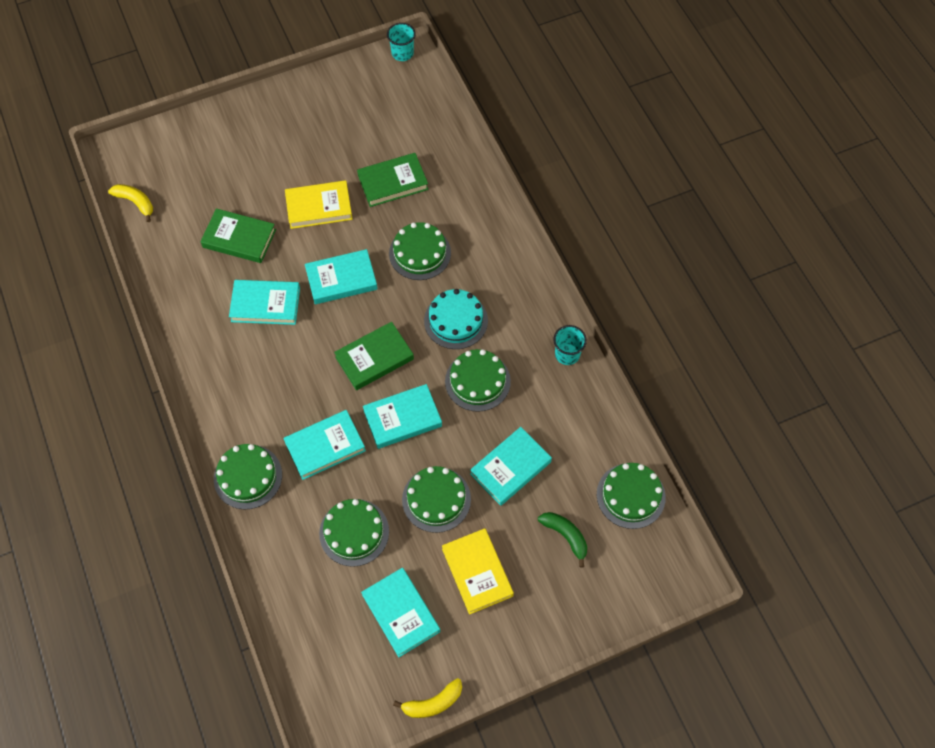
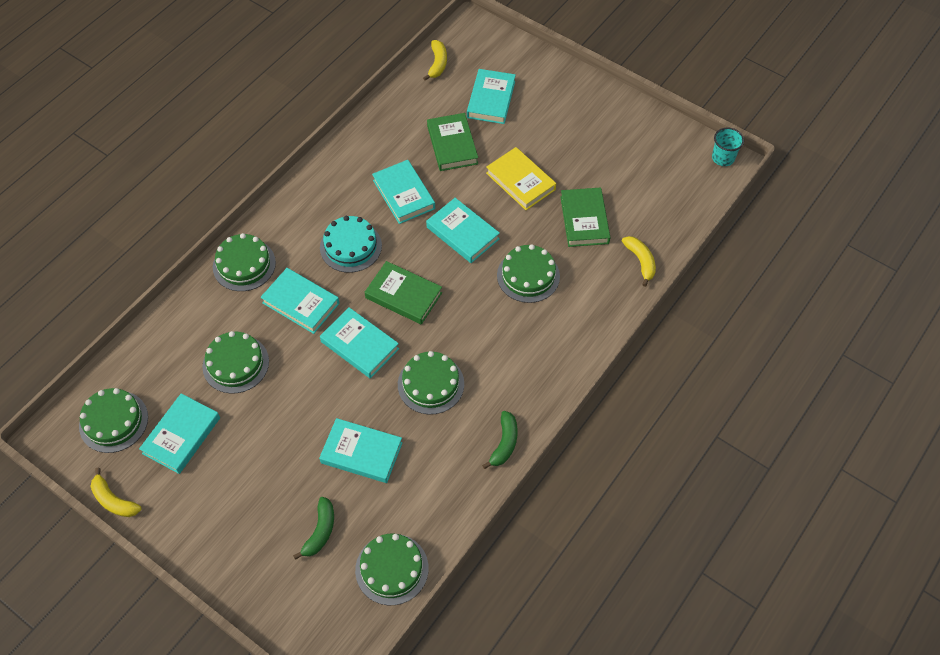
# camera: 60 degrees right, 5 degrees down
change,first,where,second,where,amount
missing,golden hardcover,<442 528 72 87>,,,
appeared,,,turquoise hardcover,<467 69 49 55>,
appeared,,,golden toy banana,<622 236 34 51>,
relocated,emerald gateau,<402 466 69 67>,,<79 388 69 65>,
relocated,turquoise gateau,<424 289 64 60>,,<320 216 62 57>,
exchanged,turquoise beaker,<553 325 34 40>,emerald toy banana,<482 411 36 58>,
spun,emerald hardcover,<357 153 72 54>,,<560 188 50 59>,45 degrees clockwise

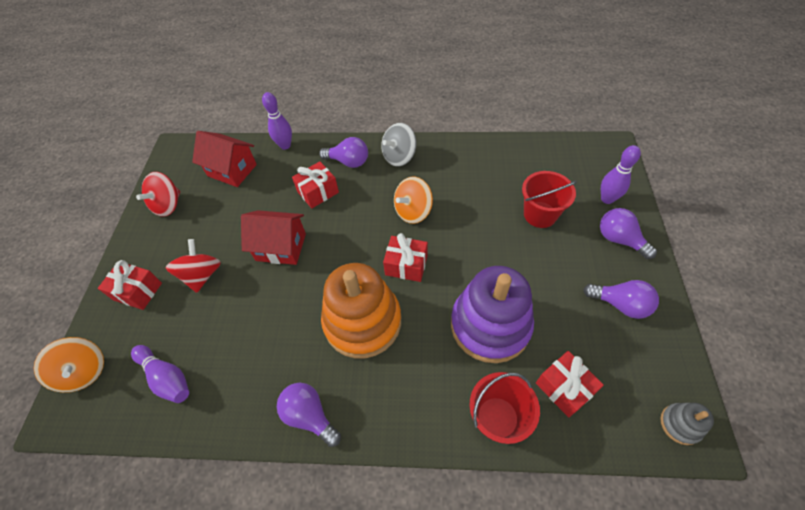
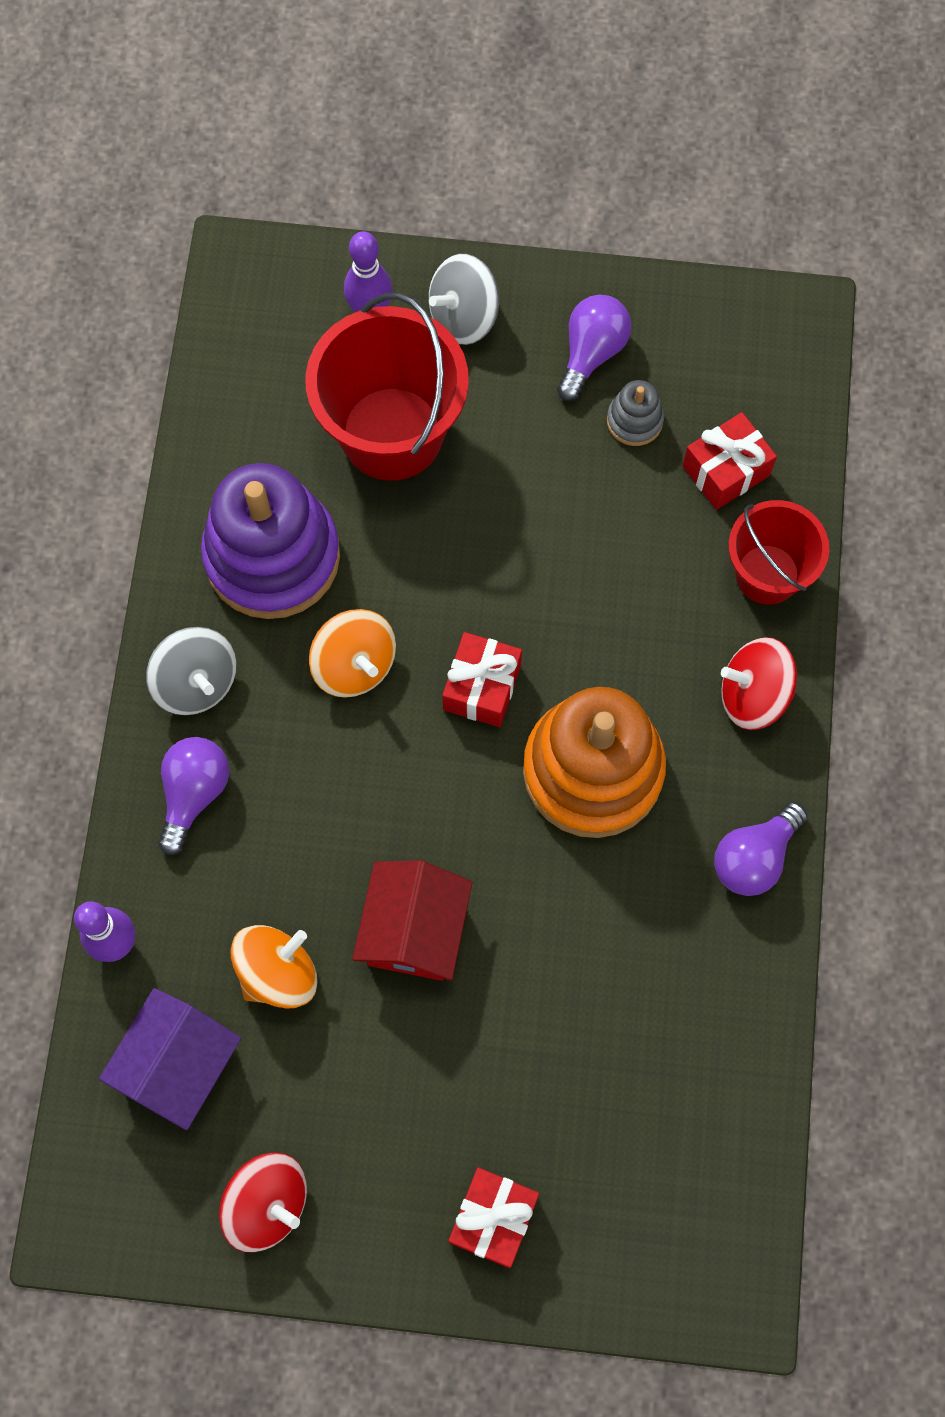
# camera: 90 degrees left, 15 degrees up
change,first,where,second,where,amount
missing,purple tenpin,<131 345 58 58>,,,
missing,crimson present,<292 161 47 47>,,,
relocated,bright orange toy top,<34 337 70 56>,,<231 925 86 84>,
relocated,crimson toy top,<166 239 55 54>,,<721 637 76 93>,
relocated,purple ring stacker,<451 266 83 97>,,<201 463 139 156>,
relocated,grey ring stacker,<660 403 54 42>,,<607 380 57 66>,
exchanged,purple bulb,<600 208 57 51>,grey toy top,<429 254 70 91>,
colour,crimson toy house,<192 131 65 56>,purple toy house,<99 988 142 142>,
size,crimson pail,<522 171 55 57>,,<305 293 164 188>,x1.63

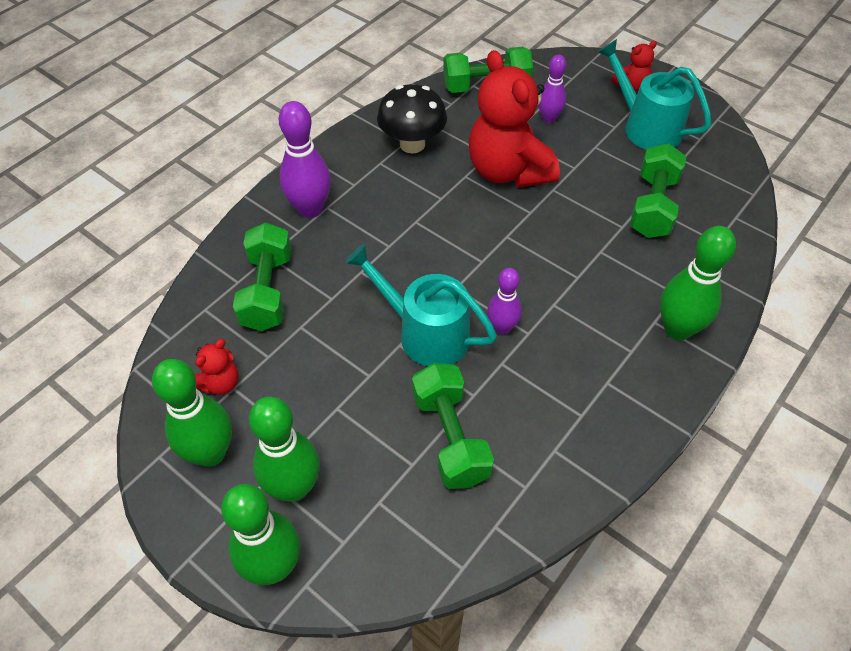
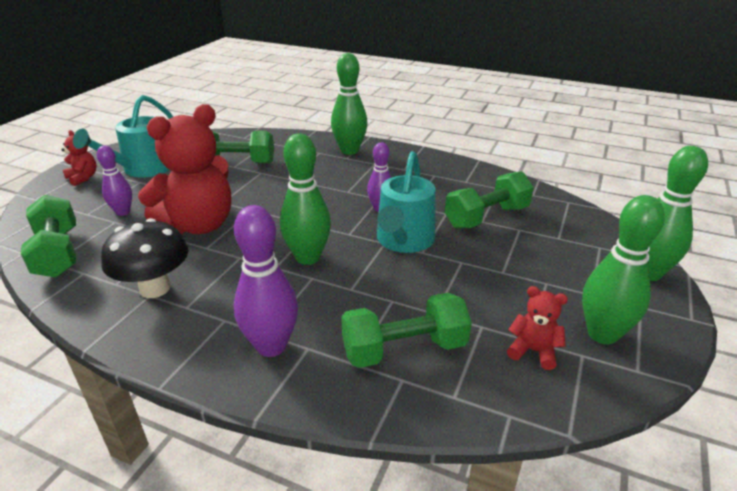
# camera: 105 degrees left, 20 degrees down
change,first,where,second,where,amount
relocated,emerald tenpin,<249 396 71 106>,,<280 133 51 132>,

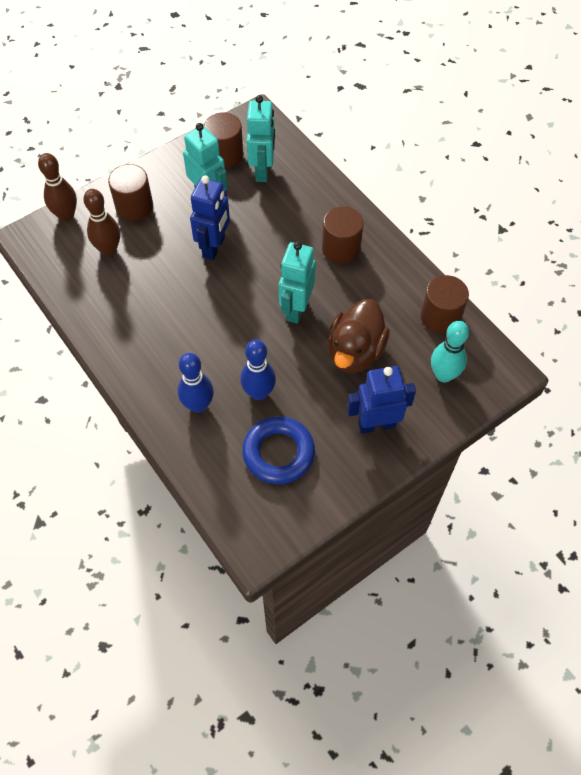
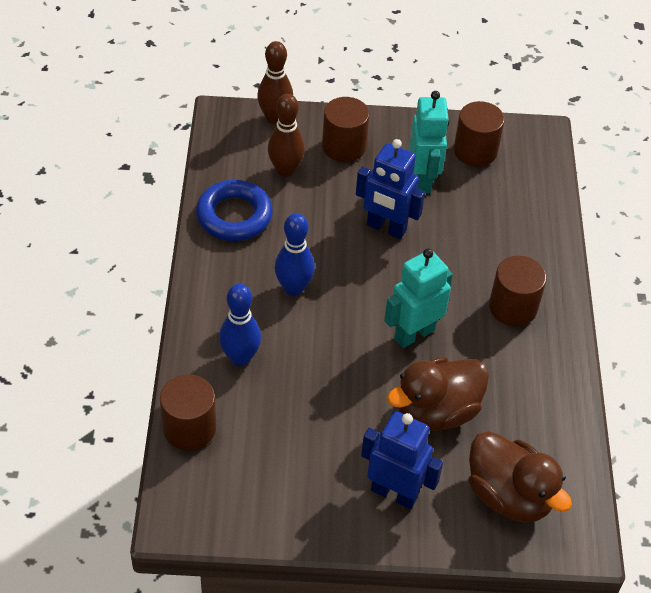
# camera: 35 degrees right, 10 degrees down
change,first,where,second,where,amount
missing,turquoise robot figure,<247 95 28 87>,,,
relocated,cobalt tenpin,<240 340 36 60>,,<274 213 41 83>,
relocated,cobalt hoop,<242 416 73 68>,,<196 180 77 61>,
relocated,dark brown cylinder shape,<421 275 48 59>,,<160 374 56 76>,
exchanged,turquoise tenpin,<431 321 38 61>,dark brown rubber duck,<469 431 103 91>,
spun,cobalt robot figure,<190 175 40 85>,,<356 139 69 100>,60 degrees clockwise

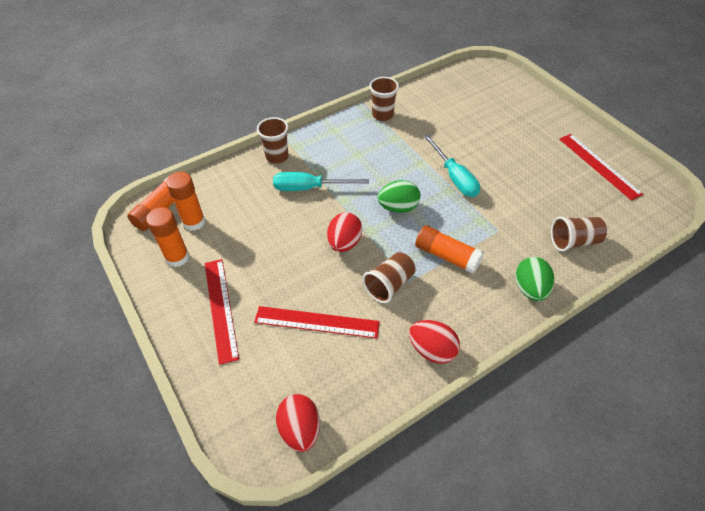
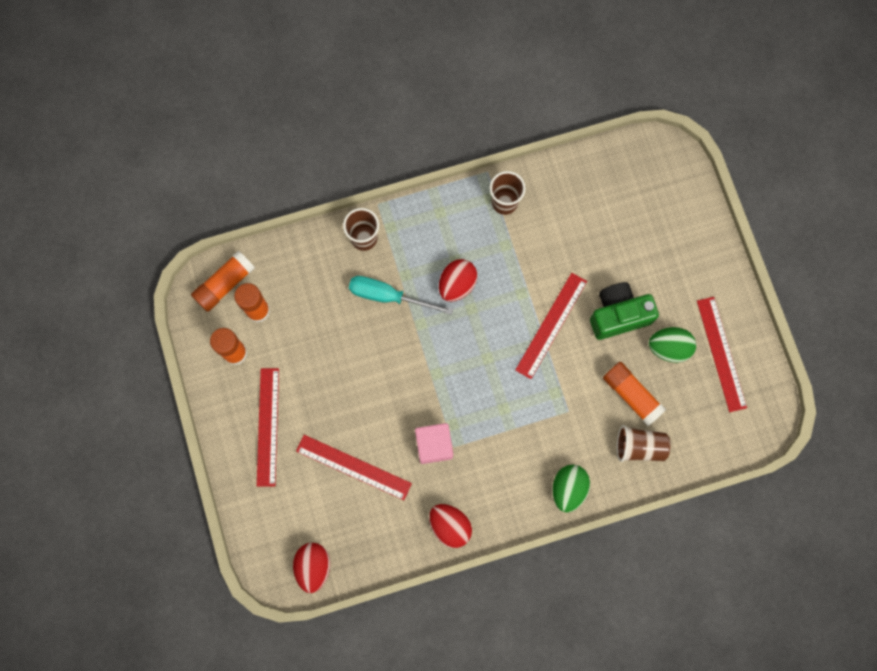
# camera: 15 degrees right, 25 degrees up
change,first,where,second,where,amount
appeared,,,emerald camera,<590 282 69 58>,
relocated,crimson egg shape,<327 212 35 40>,,<439 259 39 43>,
relocated,emerald egg shape,<378 180 43 33>,,<649 327 47 36>,
relocated,bright orange stick of glue,<415 226 69 48>,,<603 362 63 64>,
exchanged,dark brown beaker,<362 252 54 51>,rose-pink solid cube,<415 423 38 41>,
exchanged,turquoise flat screwdriver,<423 134 57 63>,crimson measuring stick,<515 273 72 106>,

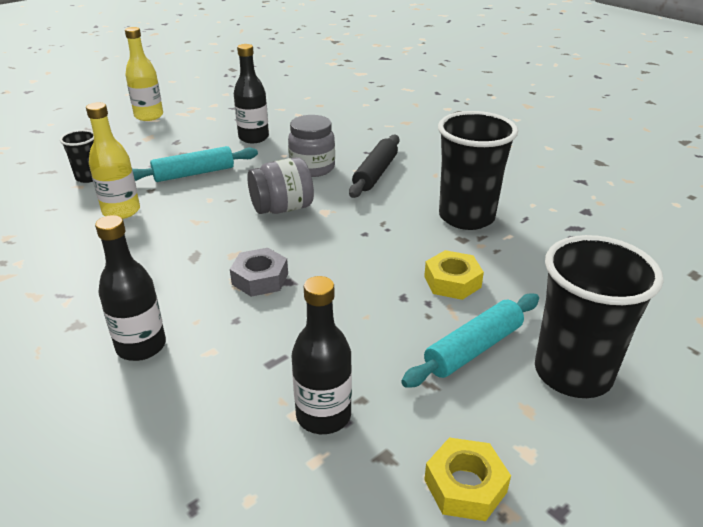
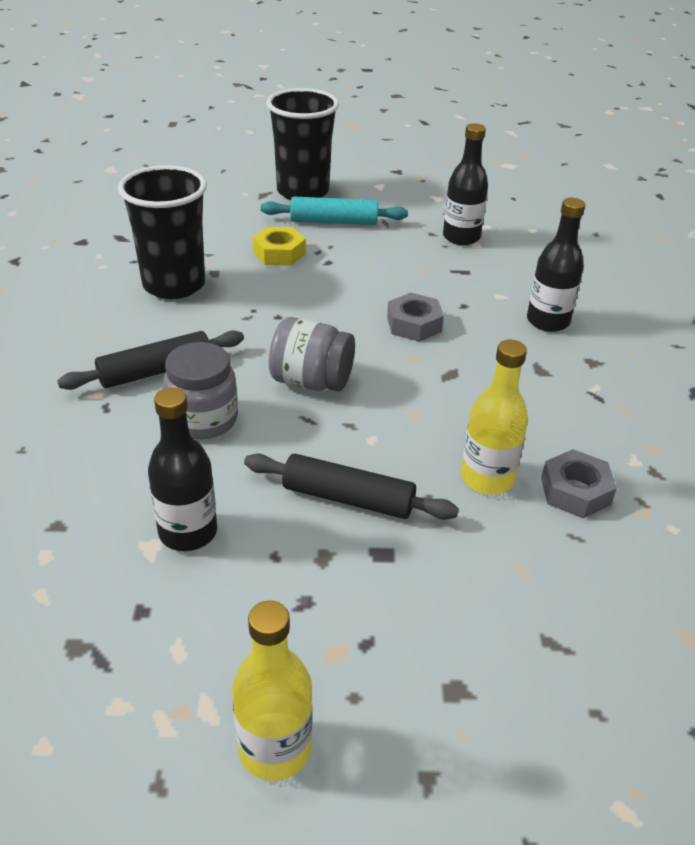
# camera: 140 degrees left, 5 degrees up
change,first,where,second,where,amount
missing,ebony beaker,<60 130 34 53>,,,
missing,golden nut,<424 437 87 84>,,,
appeared,,,grey nut,<541 449 76 69>,
colour,turquoise rolling pin,<132 146 126 36>,ebony rolling pin,<244 454 215 66>,

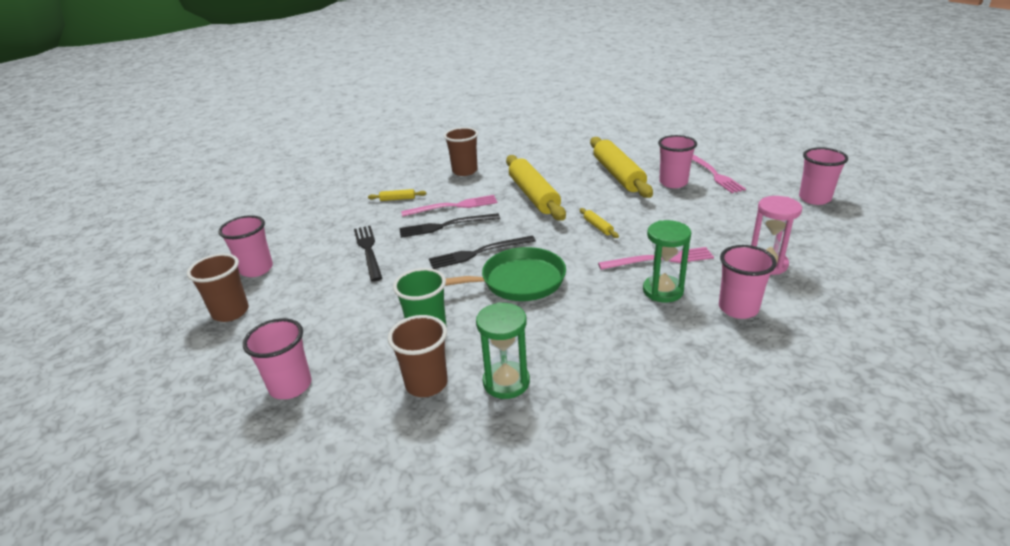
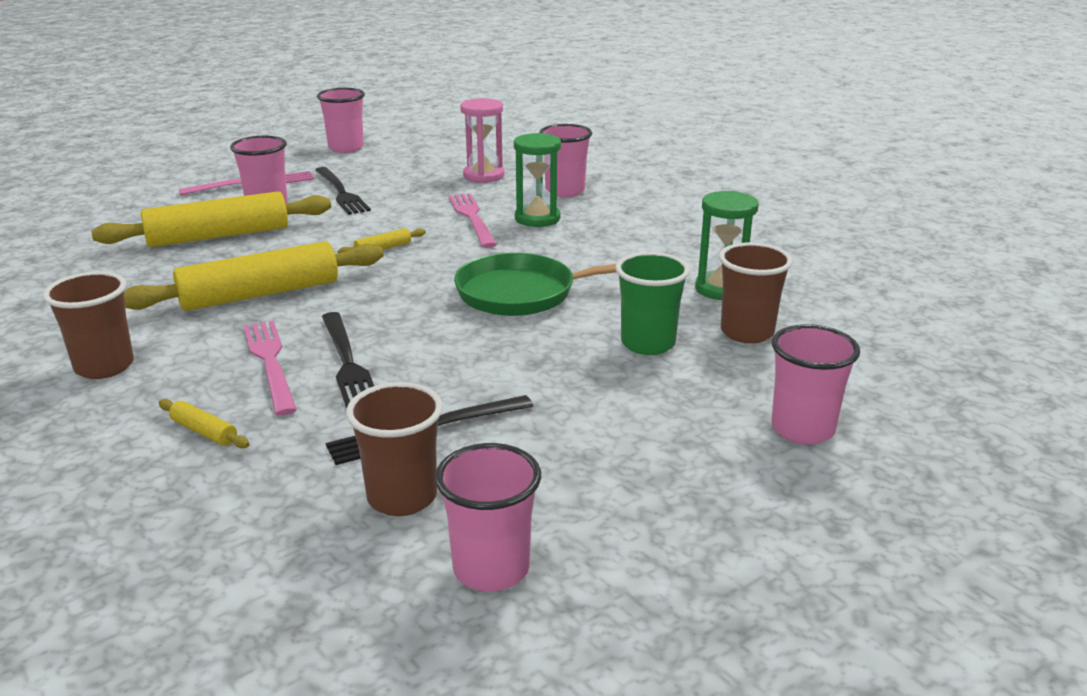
# camera: 100 degrees left, 5 degrees down
change,first,where,second,where,amount
relocated,dark brown beaker,<187 253 62 69>,,<346 382 97 134>,
relocated,ebony fork,<429 236 107 33>,,<315 167 56 48>,
spun,golden rolling pin,<368 189 58 12>,,<159 399 91 49>,45 degrees counterclockwise
spun,emerald pan,<445 247 121 54>,,<454 253 162 63>,75 degrees counterclockwise

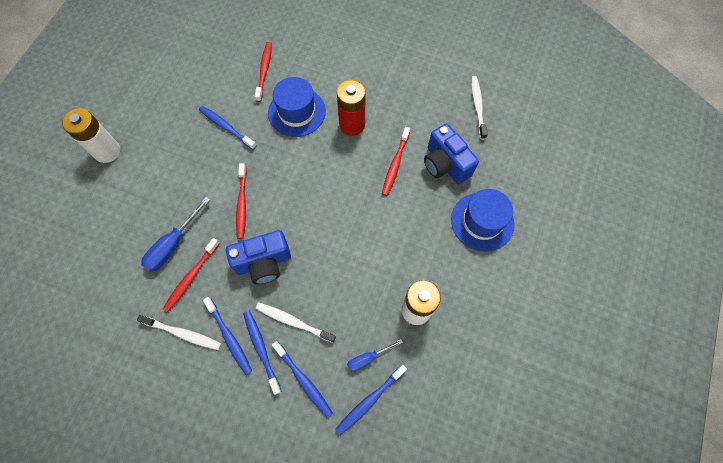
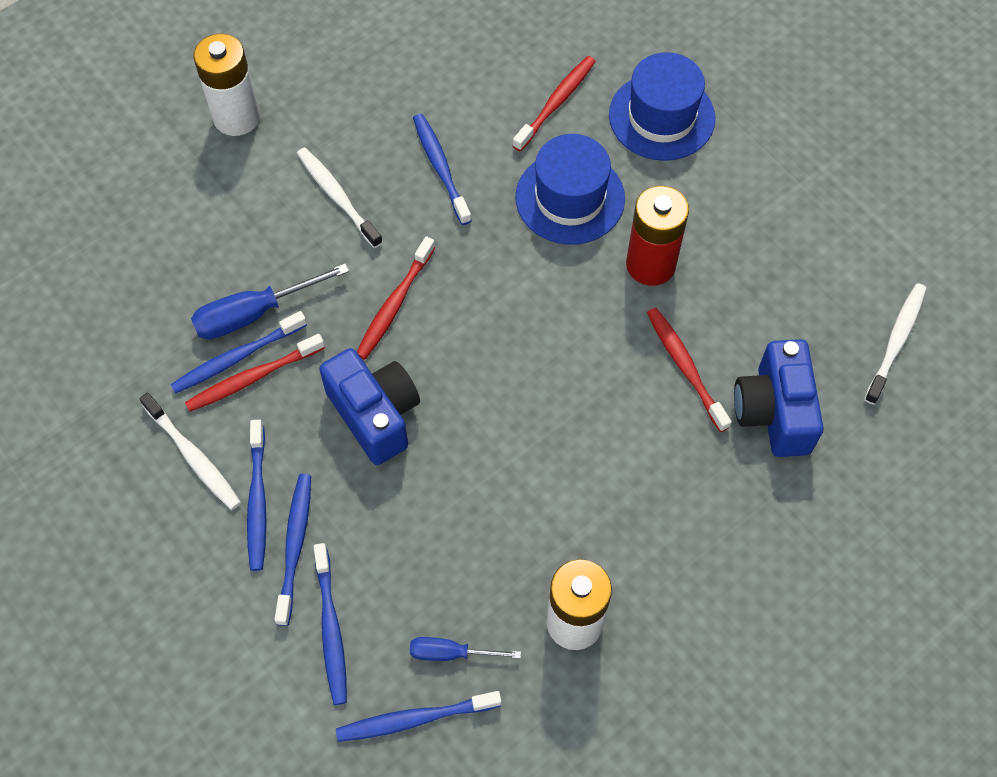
# camera: 30 degrees right, 5 degrees down
change,first,where,second,where,amount
appeared,,,cobalt dental brush,<170 311 137 83>,
relocated,pure white dental brush,<256 303 80 40>,,<297 147 86 101>,
relocated,cobalt top hat,<451 189 64 63>,,<609 52 106 109>,
spun,cobalt camera,<226 230 65 54>,,<319 348 101 117>,135 degrees counterclockwise
spun,crimson dental brush,<382 127 28 69>,,<647 308 85 124>,105 degrees clockwise

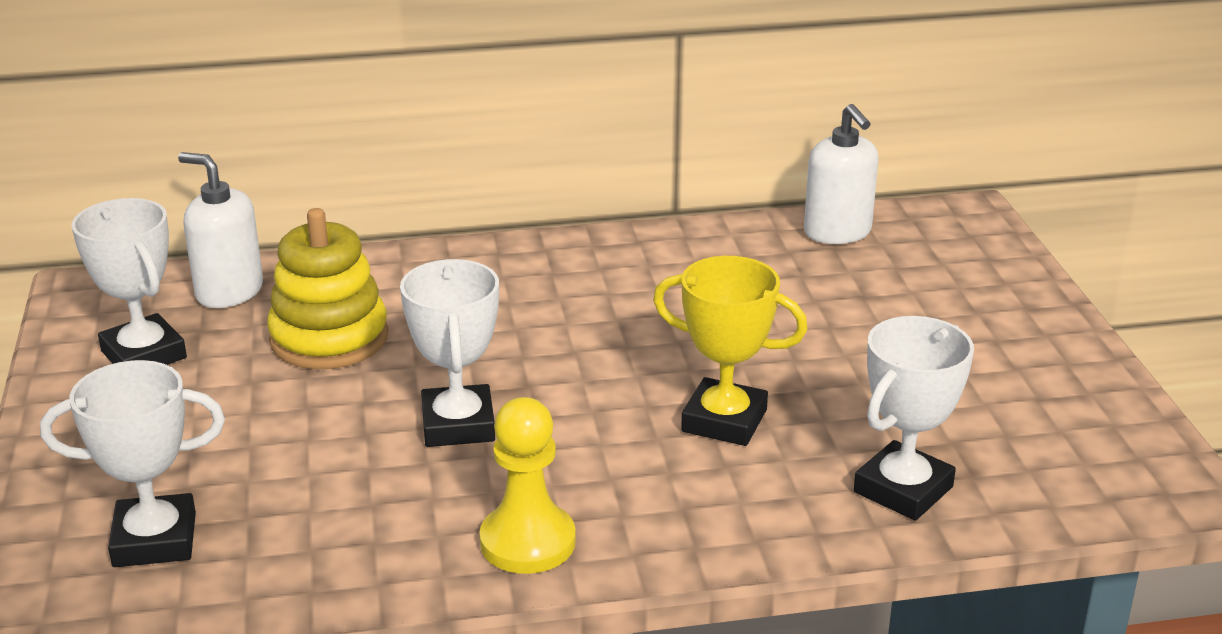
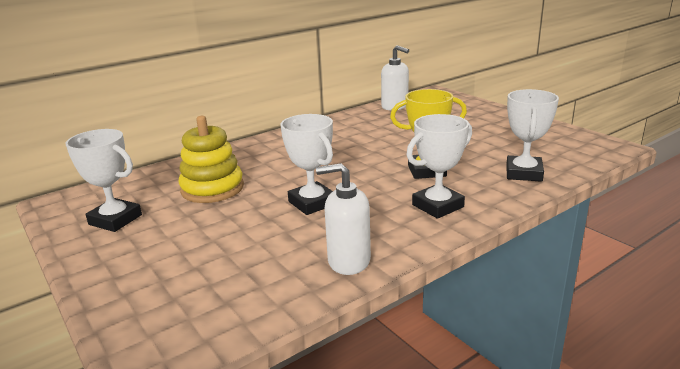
# camera: 25 degrees left, 5 degrees down
change,first,where,second,where,amount
missing,golden game pawn,<479 397 97 177>,,,
relocated,pure white trophy,<40 360 185 207>,,<406 114 66 105>,
relocated,pure white soap dispenser,<178 152 85 156>,,<316 163 55 112>,

